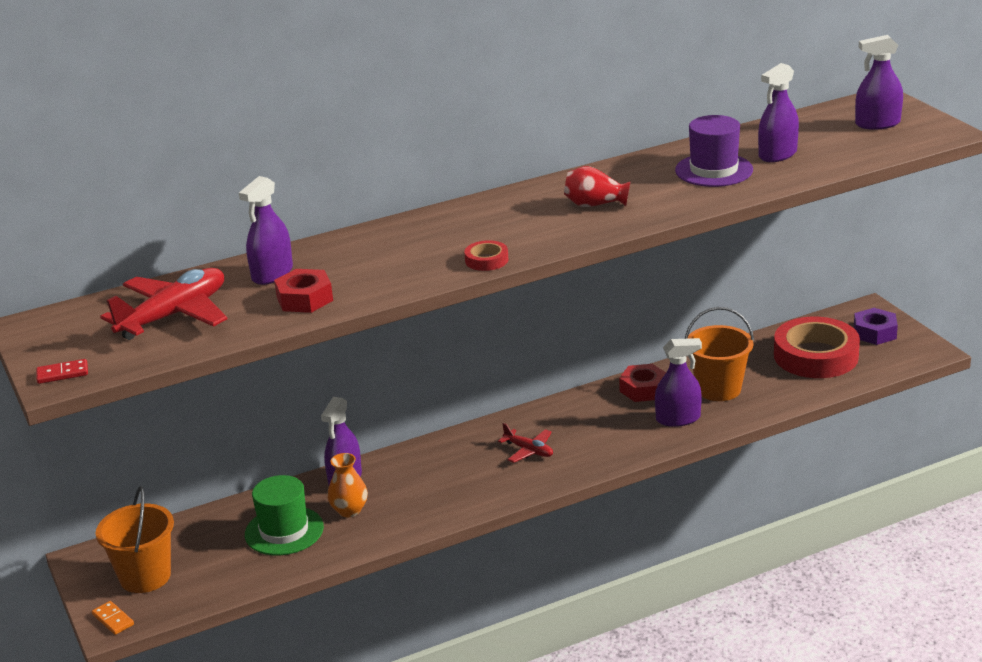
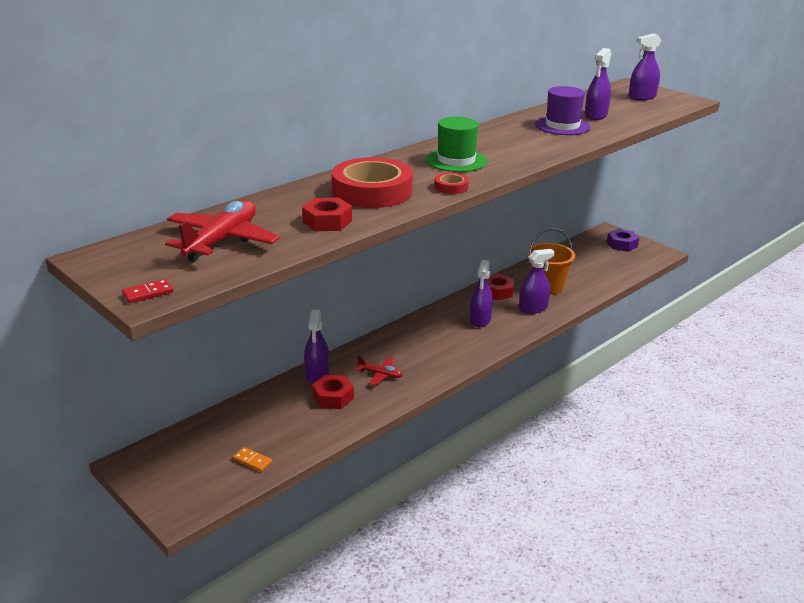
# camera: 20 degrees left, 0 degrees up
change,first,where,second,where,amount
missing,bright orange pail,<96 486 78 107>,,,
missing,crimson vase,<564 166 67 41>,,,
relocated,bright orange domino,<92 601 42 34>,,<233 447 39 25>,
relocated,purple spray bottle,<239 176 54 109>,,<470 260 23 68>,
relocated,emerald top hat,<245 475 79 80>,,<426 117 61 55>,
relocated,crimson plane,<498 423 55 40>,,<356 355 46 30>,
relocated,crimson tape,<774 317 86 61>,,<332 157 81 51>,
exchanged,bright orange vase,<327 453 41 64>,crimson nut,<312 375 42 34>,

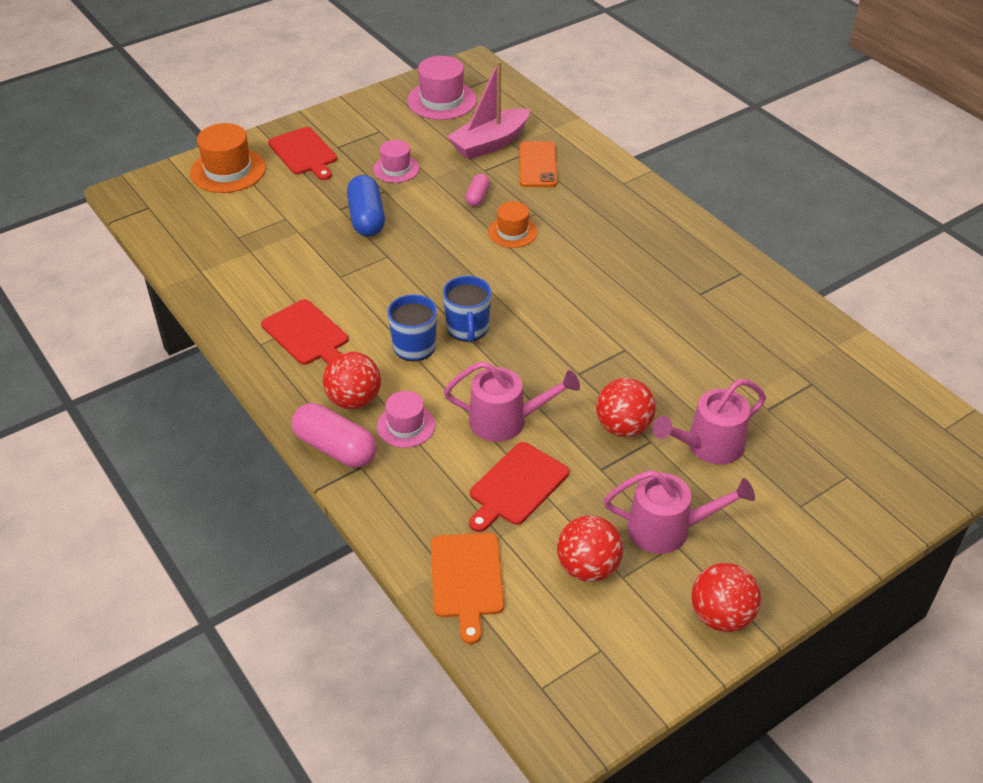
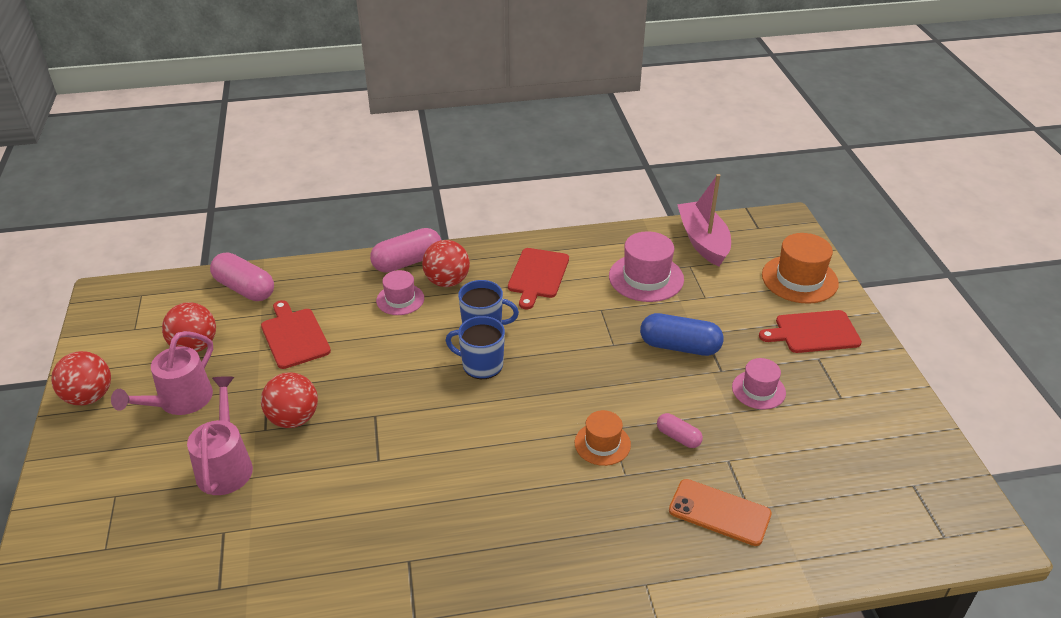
# camera: 115 degrees right, 5 degrees down
change,first,where,second,where,amount
missing,rose-pink sprinkling can,<444 361 136 81>,,,
relocated,rose-pink top hat,<407 56 70 64>,,<609 231 75 71>,
relocated,rose-pink sailboat,<447 61 83 99>,,<677 174 54 93>,
exchanged,bright orange cutting board,<431 533 73 111>,rose-pink capsule,<210 252 64 49>,
spun,crimson cutting board,<261 299 87 66>,,<508 248 61 61>,60 degrees counterclockwise

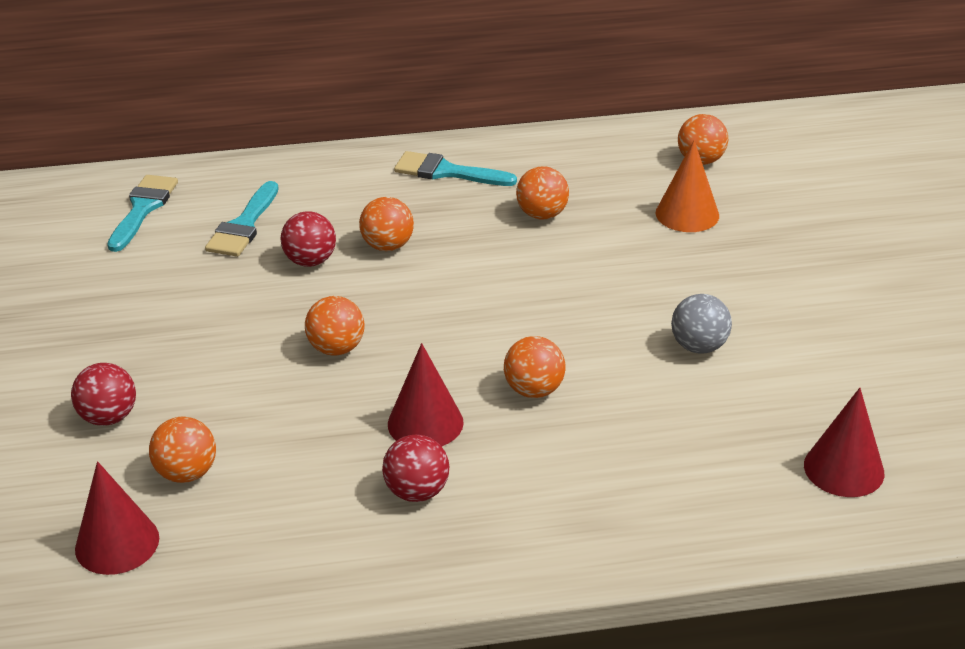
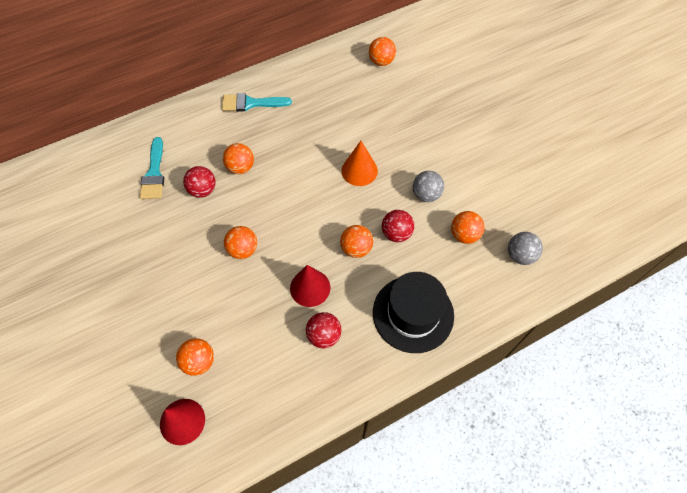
# camera: 20 degrees left, 25 degrees up
change,first,where,second,where,amount
missing,turquoise paint brush,<107 175 71 77>,,,
appeared,,,ebony top hat,<373 272 81 81>,
relocated,crimson sphere,<71 363 65 63>,,<382 210 32 32>,
relocated,bright orange sphere,<516 166 53 54>,,<451 211 34 33>,
relocated,bright orange solid cone,<656 140 63 92>,,<342 141 36 45>,
exchanged,crimson solid cone,<804 388 80 109>,grey sphere,<508 232 35 33>,

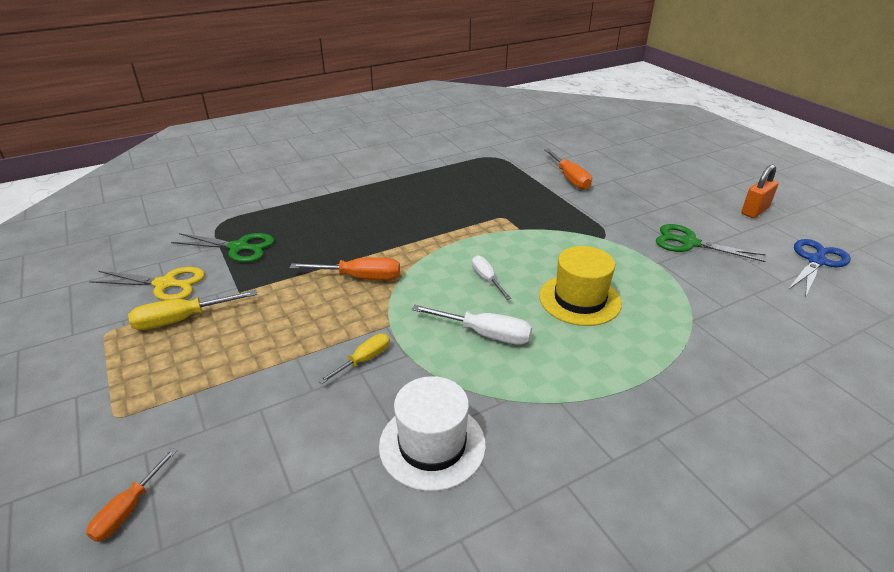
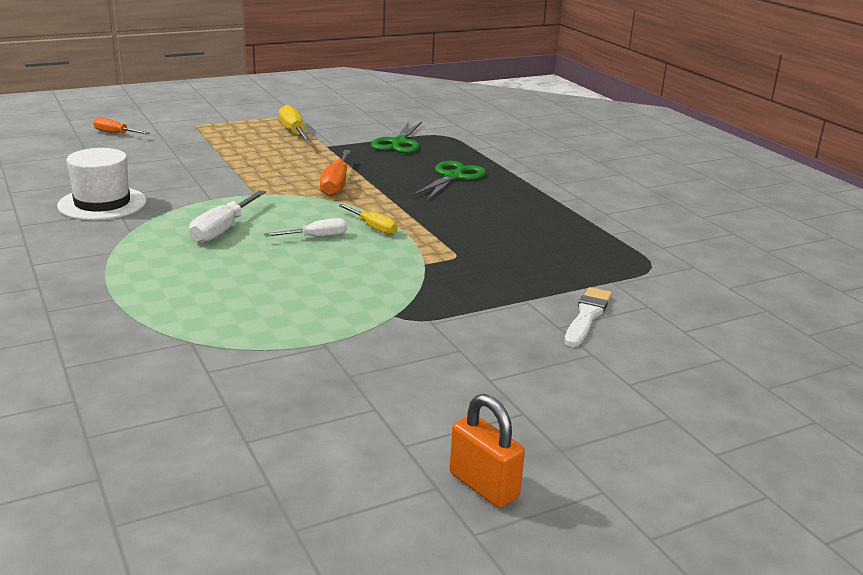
# camera: 90 degrees right, 10 degrees down
change,first,where,second,where,amount
missing,golden pair of scissors,<89 267 116 34>,,,
missing,golden top hat,<539 246 83 80>,,,
missing,cobalt pair of scissors,<788 239 63 59>,,,
relocated,golden flat screwdriver,<318 334 72 50>,,<338 204 60 31>,
relocated,emerald pair of scissors,<656 224 110 38>,,<412 161 74 40>,
exchanged,bright orange flat screwdriver,<544 149 48 41>,pure white paint brush,<565 287 47 60>,

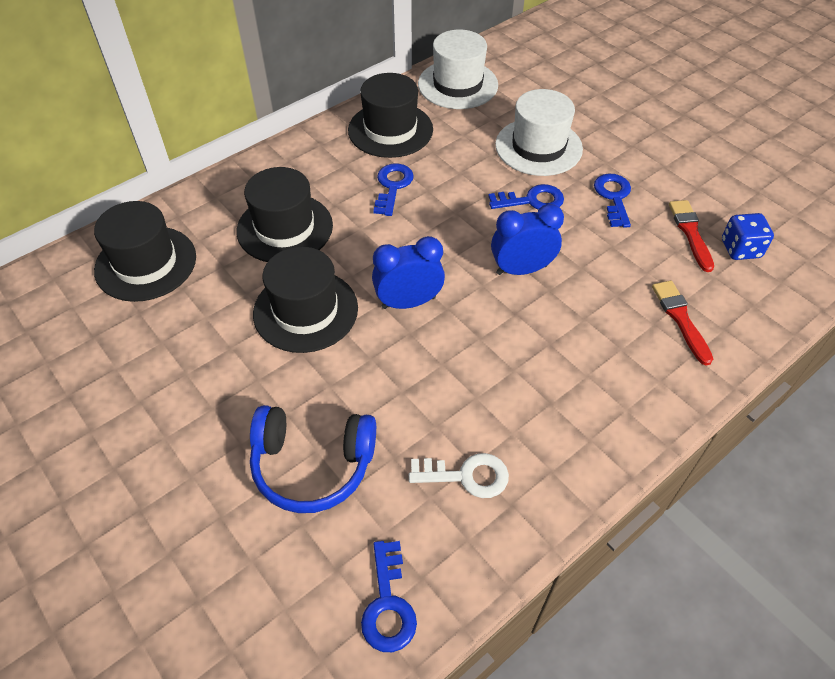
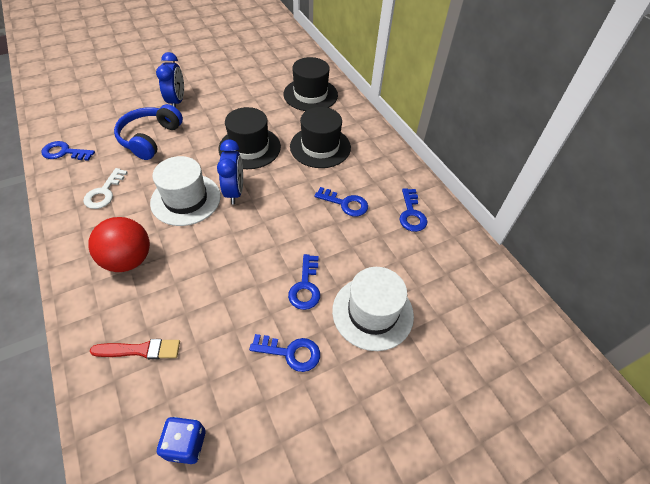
# camera: 100 degrees right, 0 degrees up
change,first,where,second,where,amount
missing,crimson paint brush,<669 200 45 72>,,,
appeared,,,crimson sphere,<88 217 62 55>,
relocated,pure white top hat,<418 30 80 79>,,<150 156 71 70>,
relocated,cobalt alarm clock,<491 204 73 71>,,<156 52 28 55>,
exchanged,ebony top hat,<348 73 85 85>,cobalt key,<399 188 29 44>,

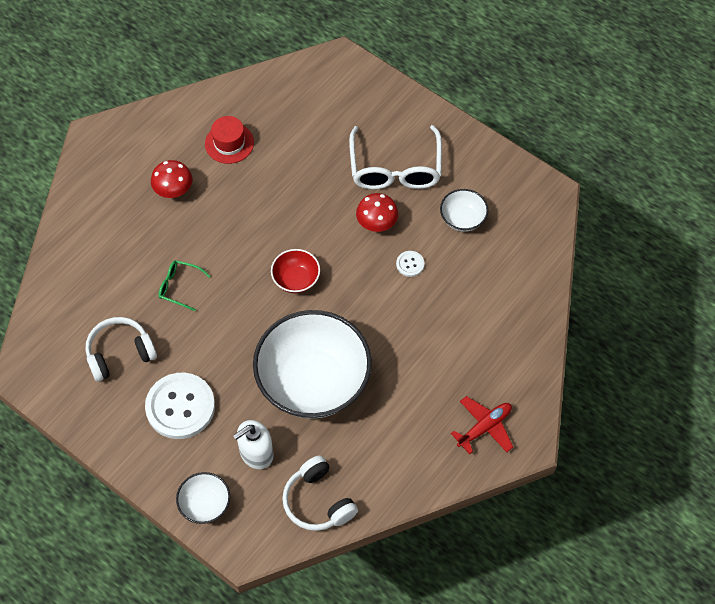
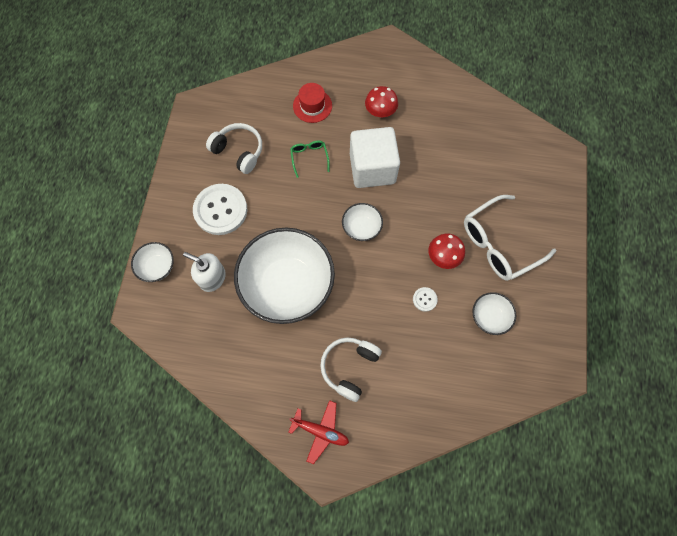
# camera: 60 degrees right, 10 degrees up
change,first,where,second,where,amount
appeared,,,pure white solid cube,<350 127 50 61>,
relocated,crimson top hat,<205 116 49 48>,,<293 83 39 40>,
relocated,pure white over-ear headphones,<282 455 76 76>,,<320 338 62 64>,
colour,crimson serving bowl,<271 249 49 44>,pure white serving bowl,<342 203 41 38>,

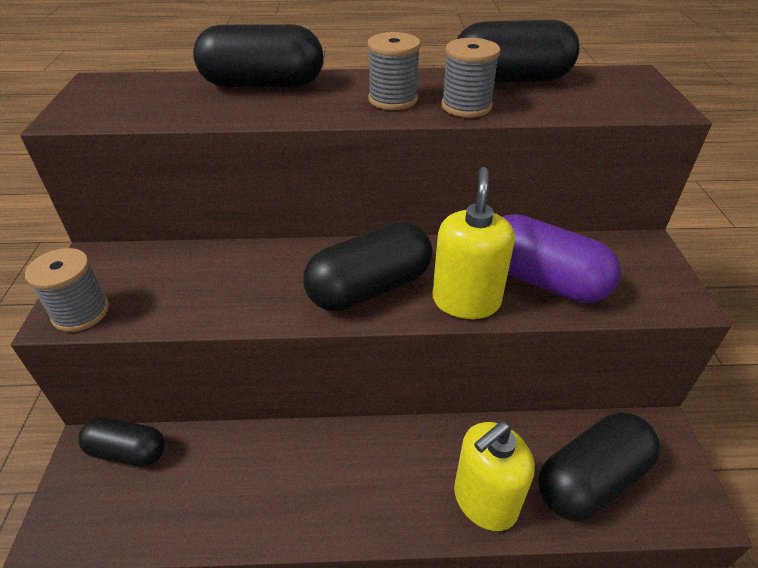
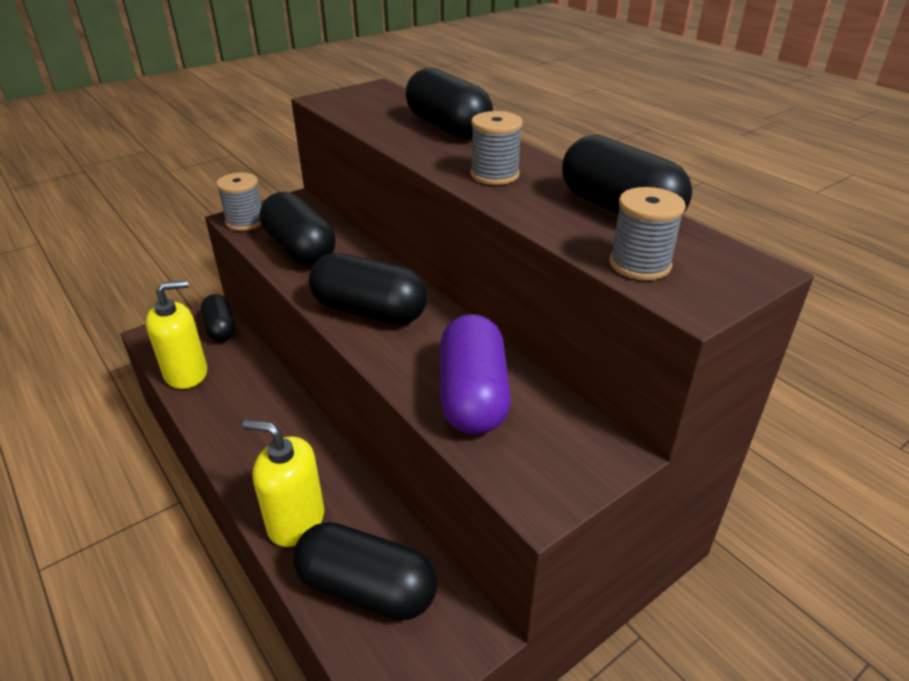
# camera: 55 degrees right, 5 degrees down
change,first,where,second,where,amount
appeared,,,ebony capsule,<260 192 76 74>,
relocated,golden soap dispenser,<432 167 83 152>,,<146 280 61 109>,
relocated,grey bobbin,<441 38 60 79>,,<609 187 77 93>,

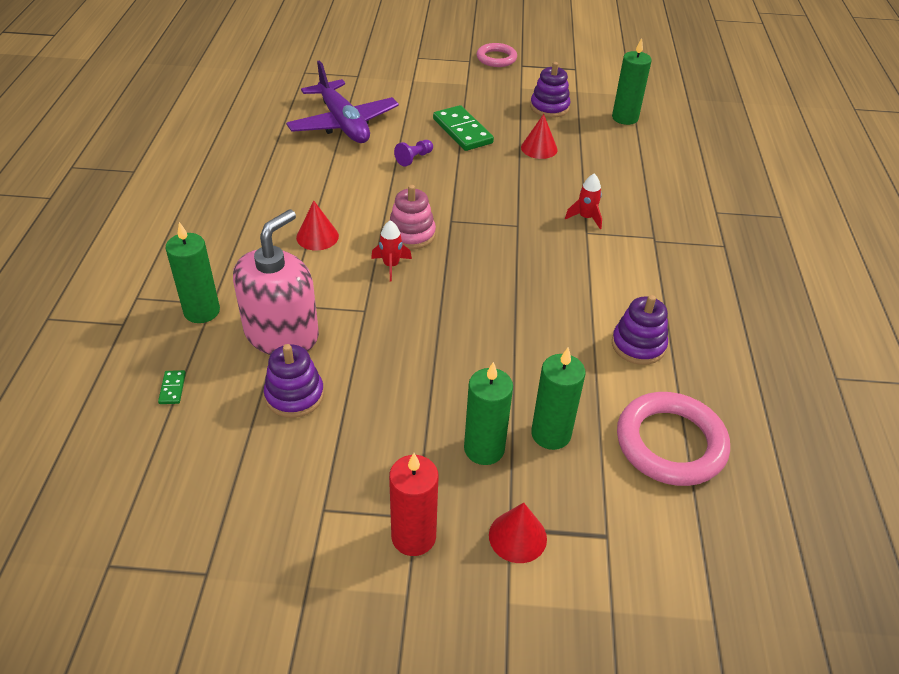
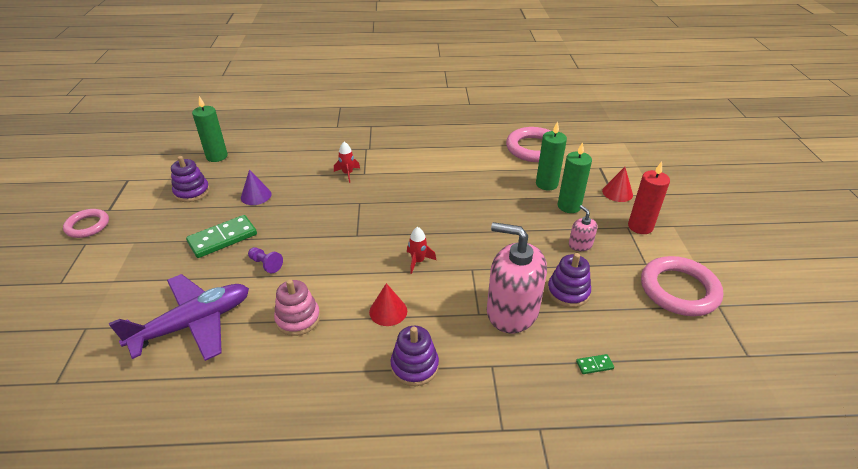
# camera: 95 degrees left, 5 degrees down
change,first,where,second,where,amount
missing,emerald candle,<165 222 55 101>,,,
appeared,,,rose-pink soap dispenser,<569 205 28 46>,
appeared,,,rose-pink hoop,<641 256 82 60>,
relocated,rose-pink ring stacker,<389 185 47 64>,,<274 279 46 57>,
relocated,purple ring stacker,<612 295 56 70>,,<391 326 48 60>,
colour,crimson solid cone,<521 114 37 45>,purple solid cone,<241 169 31 36>,

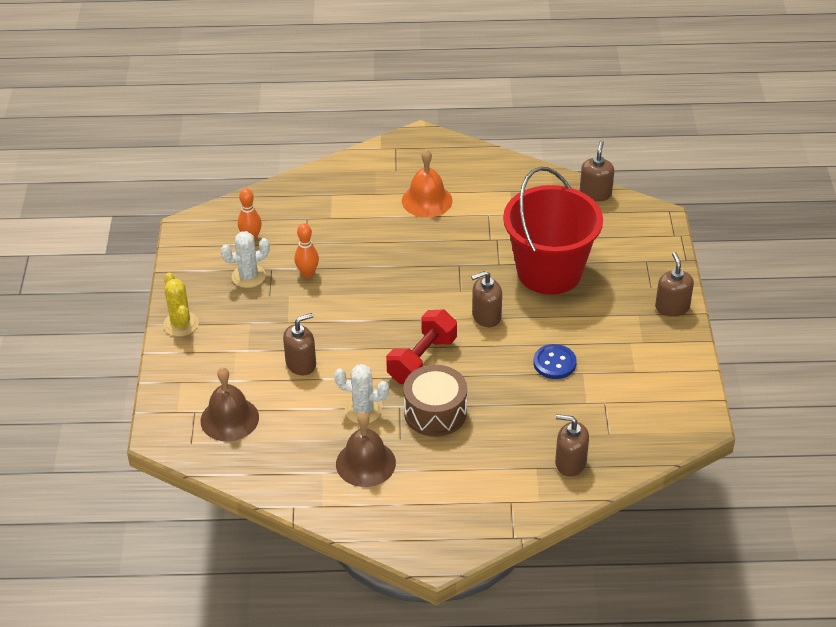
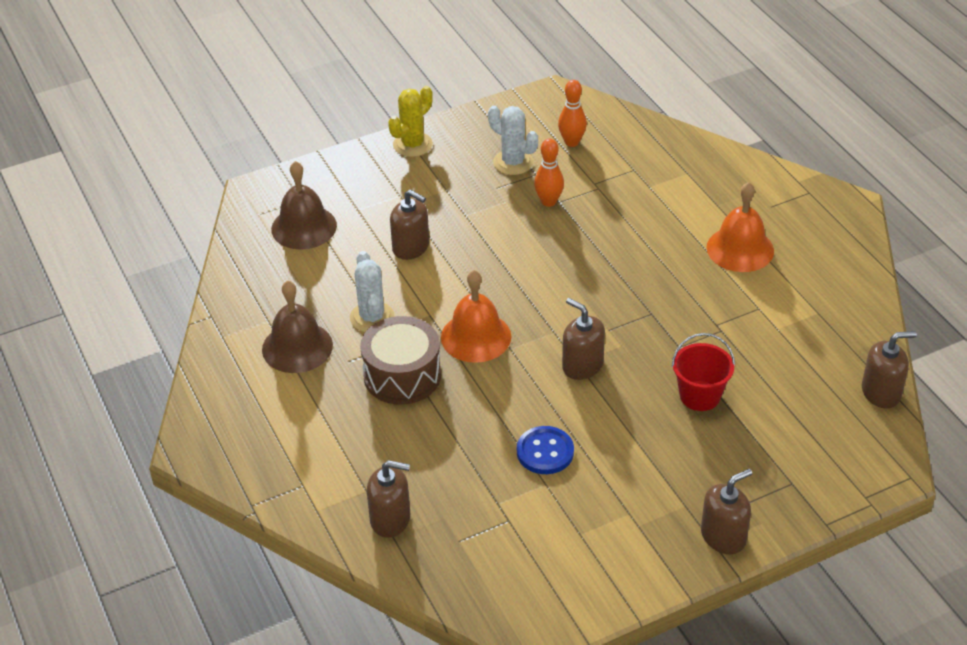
# camera: 65 degrees right, 0 degrees up
change,first,where,second,where,amount
exchanged,crimson dumbbell,<386 310 71 74>,bright orange school bell,<441 270 71 93>,
spun,dark brown soap dispenser,<555 414 34 62>,,<367 460 43 78>,105 degrees clockwise
size,crimson pail,<503 167 100 128>,,<672 333 63 78>,x0.45

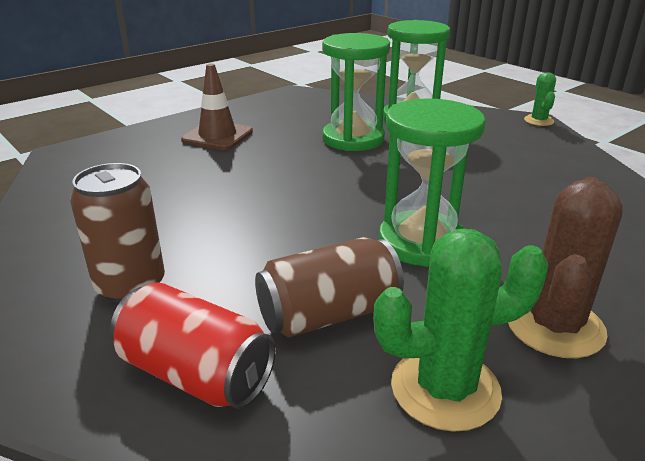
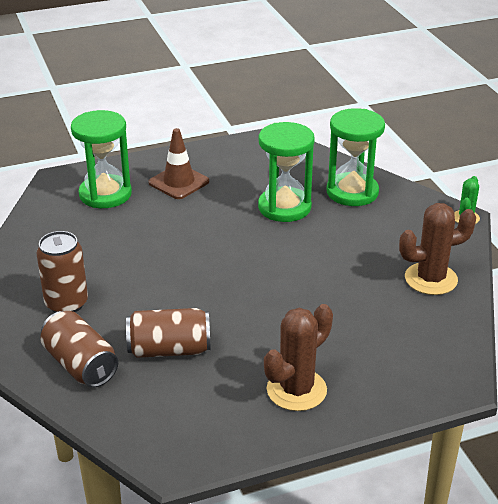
# camera: 20 degrees right, 5 degrees up
change,first,where,second,where,amount
missing,emerald prickly plant,<373 229 175 203>,,,
appeared,,,dark brown prickly plant,<399 203 77 92>,
relocated,emerald hourglass,<379 98 107 169>,,<71 110 61 98>,
colour,crimson soda can,<110 282 166 127>,dark brown soda can,<40 311 78 77>,

